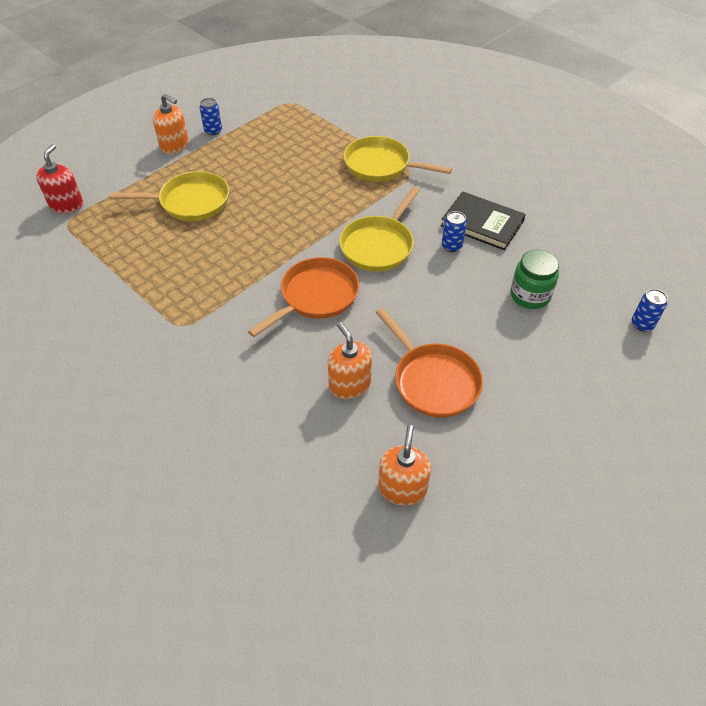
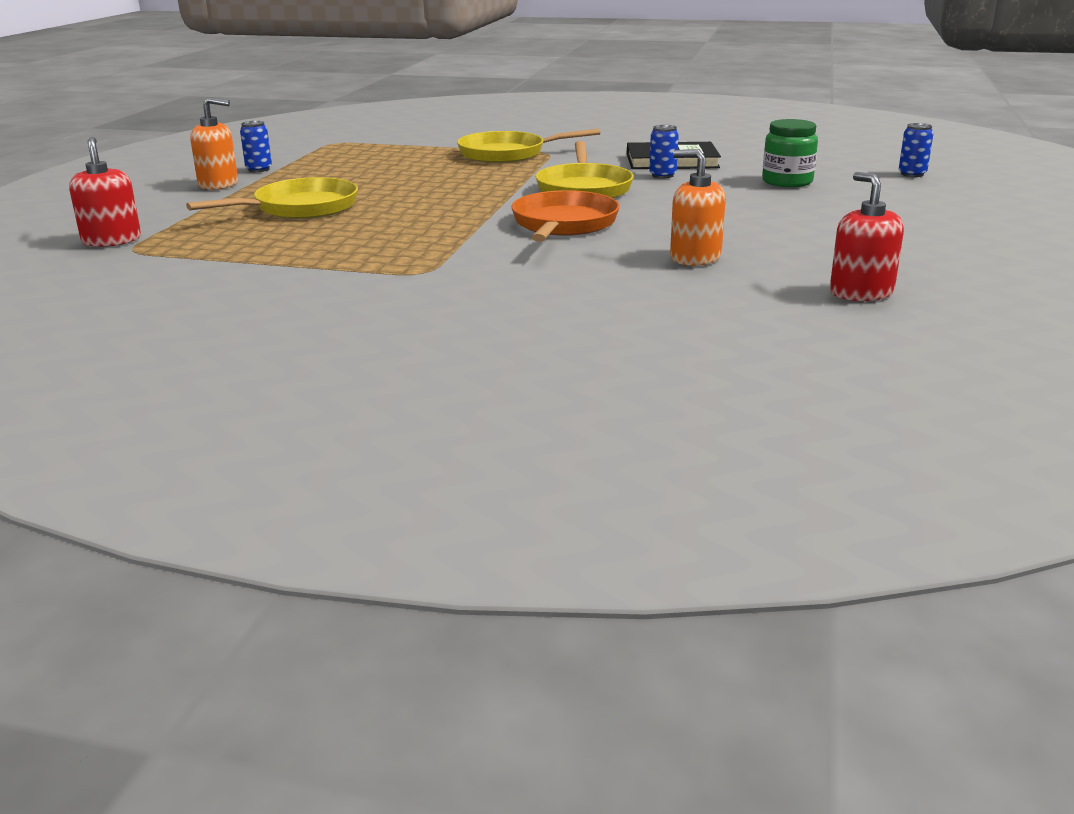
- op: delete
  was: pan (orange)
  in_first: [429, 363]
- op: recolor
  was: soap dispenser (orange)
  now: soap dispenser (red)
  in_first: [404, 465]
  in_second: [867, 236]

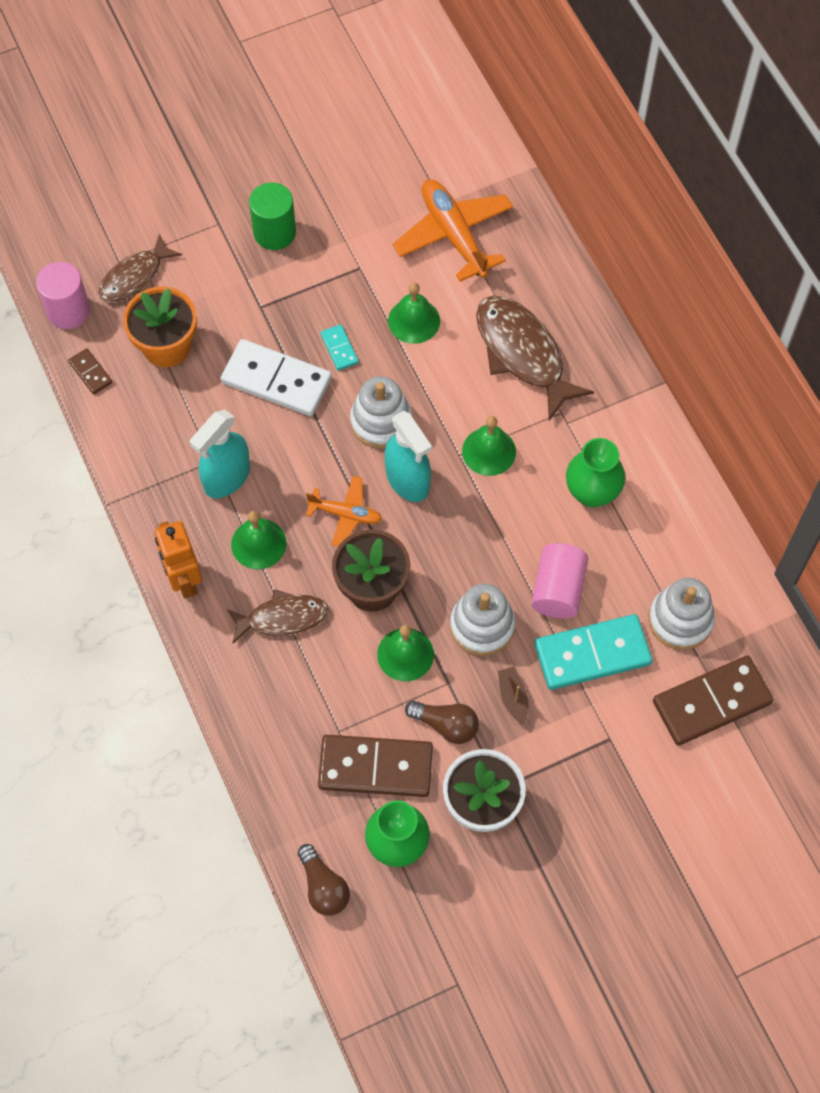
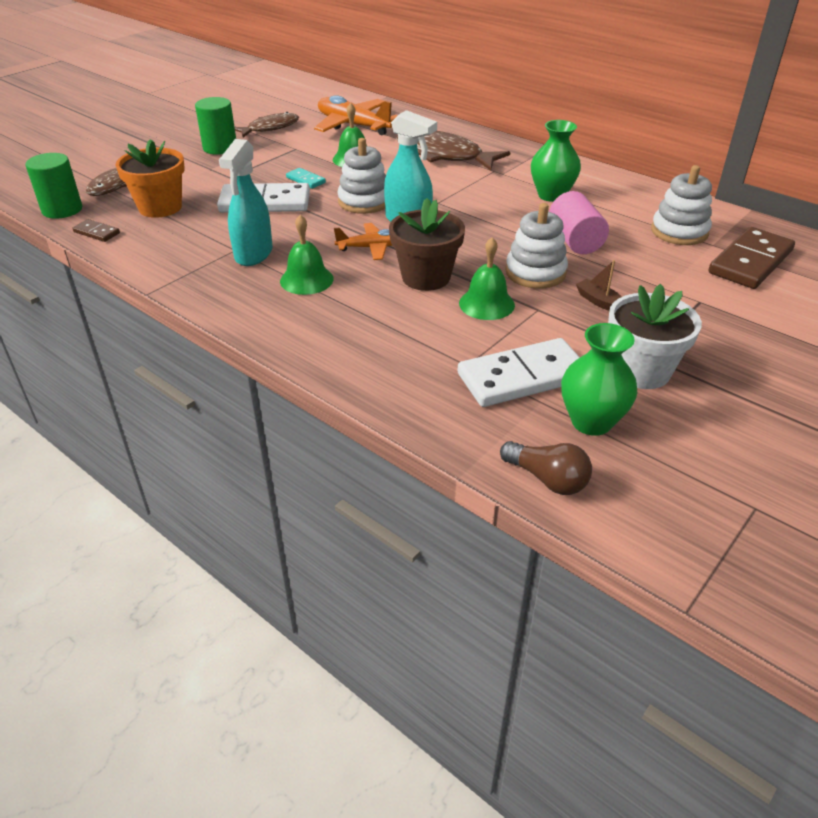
- op: recolor
  was: cylinder (pink)
  now: cylinder (green)
  in_first: [63, 295]
  in_second: [53, 186]
- op: delete
  was: robot (orange)
  in_first: [178, 560]
- op: move
  was: fish (brown)
  in_first: [278, 616]
  in_second: [267, 124]
- op: recolor
  was: domino (brown)
  now: domino (white)
  in_first: [375, 766]
  in_second: [519, 372]
- op: delete
  was: light bulb (brown)
  in_first: [442, 722]
- op: delete
  was: bell (green)
  in_first: [489, 446]
- op: delete
  was: domino (turquoise)
  in_first: [593, 652]

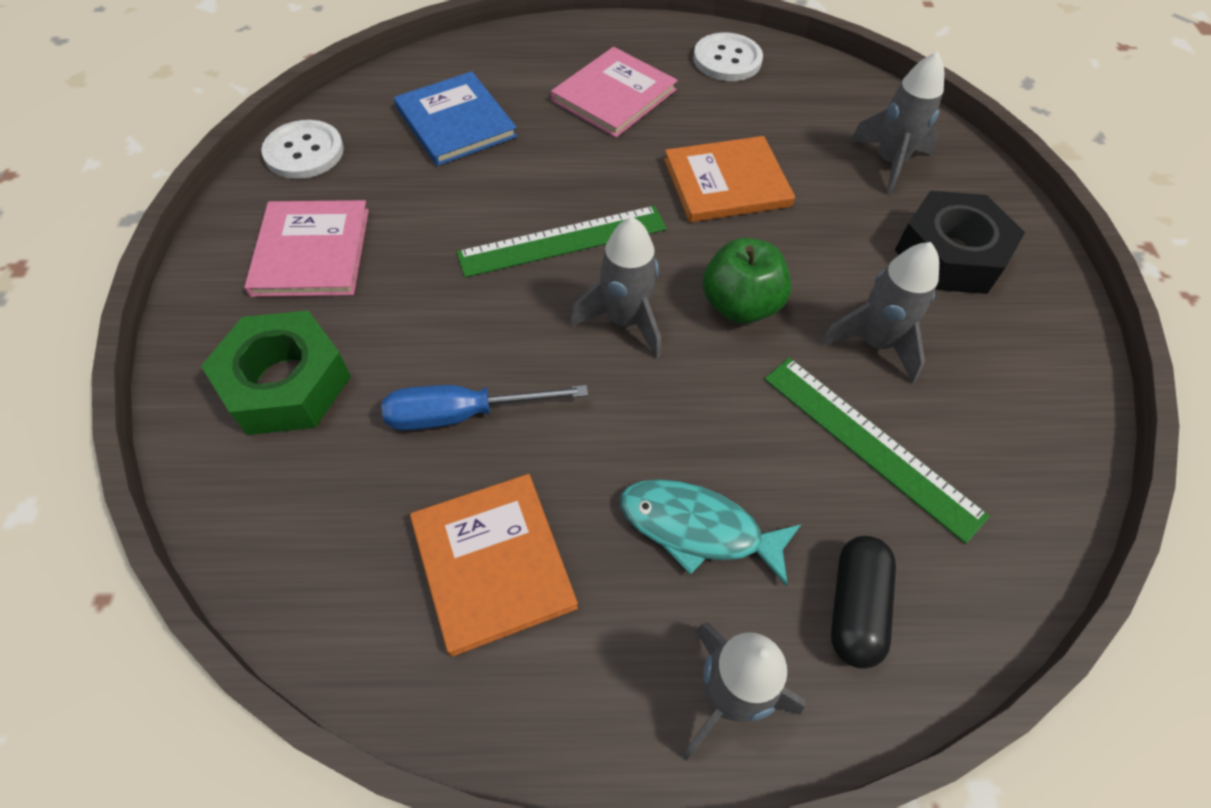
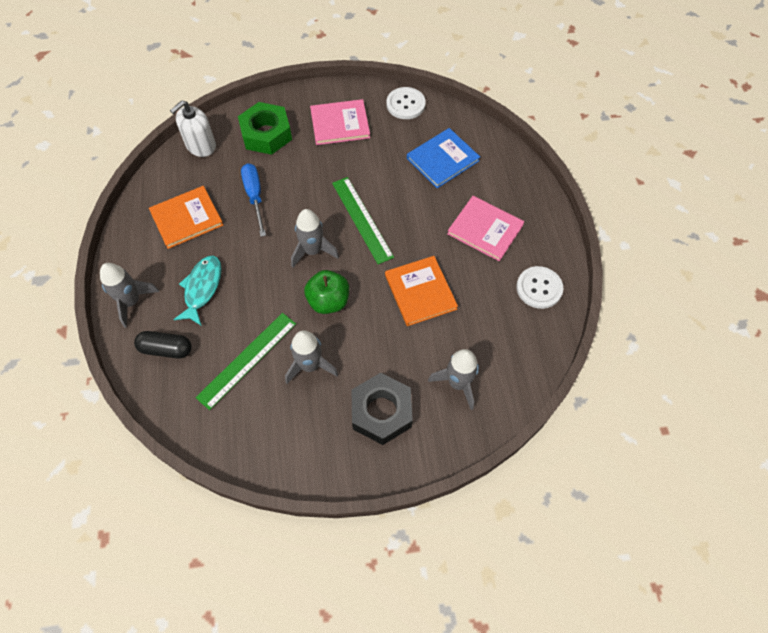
- op: insert
  now: soap dispenser (white)
  in_second: [193, 128]

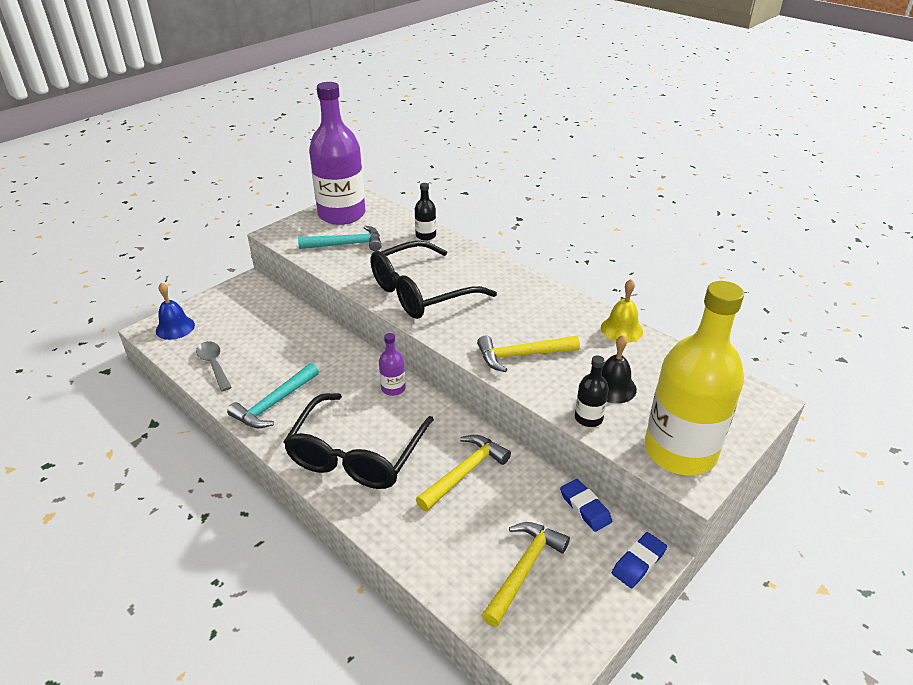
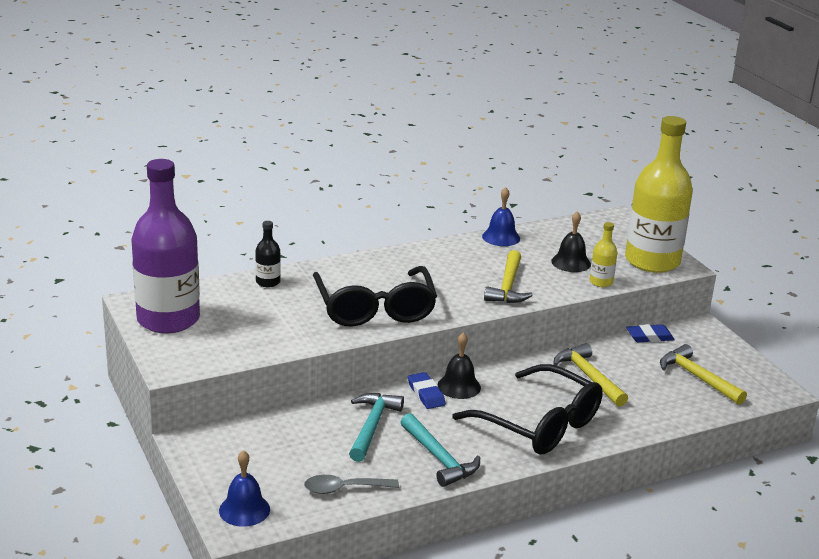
- op: move
  was: hammer (turquoise)
  in_first: [340, 238]
  in_second: [376, 427]
- op: replace
  was: bottle (purple)
  now: bell (black)
  in_first: [392, 364]
  in_second: [459, 366]
- op: recolor
  was: bottle (black)
  now: bottle (yellow)
  in_first: [592, 391]
  in_second: [603, 254]
- op: recolor
  was: bell (yellow)
  now: bell (blue)
  in_first: [622, 311]
  in_second: [501, 216]
- op: move
  was: eraser (blue)
  in_first: [639, 560]
  in_second: [427, 390]

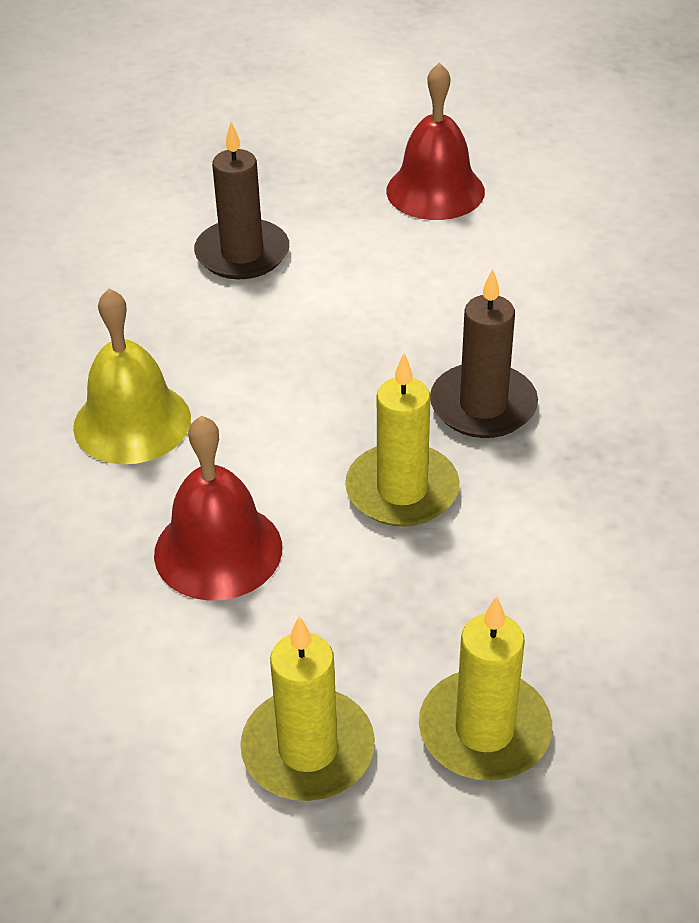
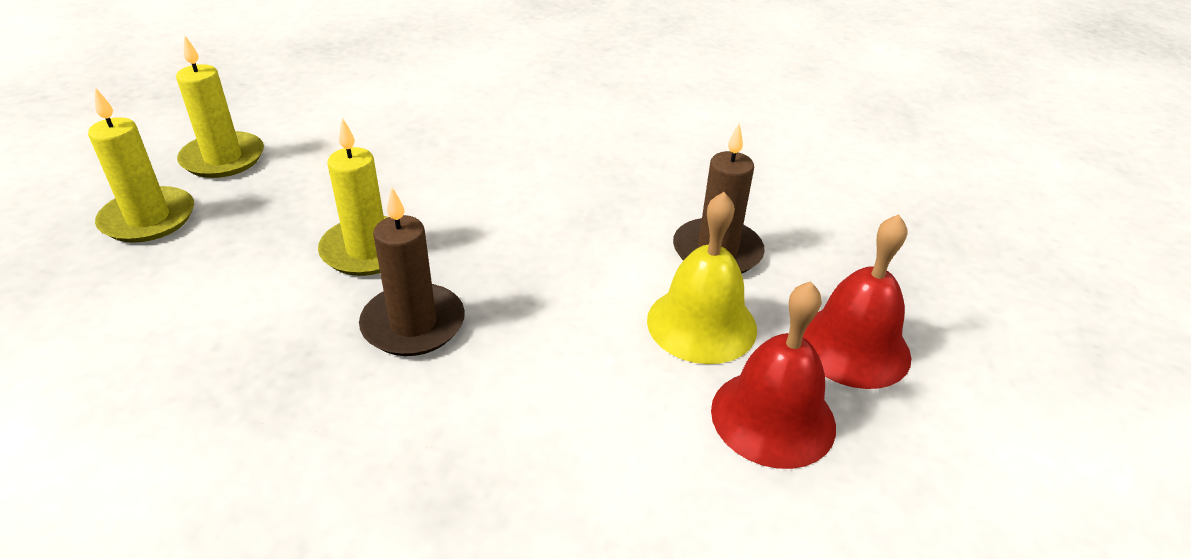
- op: move
  was: bell (yellow)
  in_first: [132, 376]
  in_second: [702, 278]
- op: move
  was: bell (red)
  in_first: [218, 508]
  in_second: [857, 301]

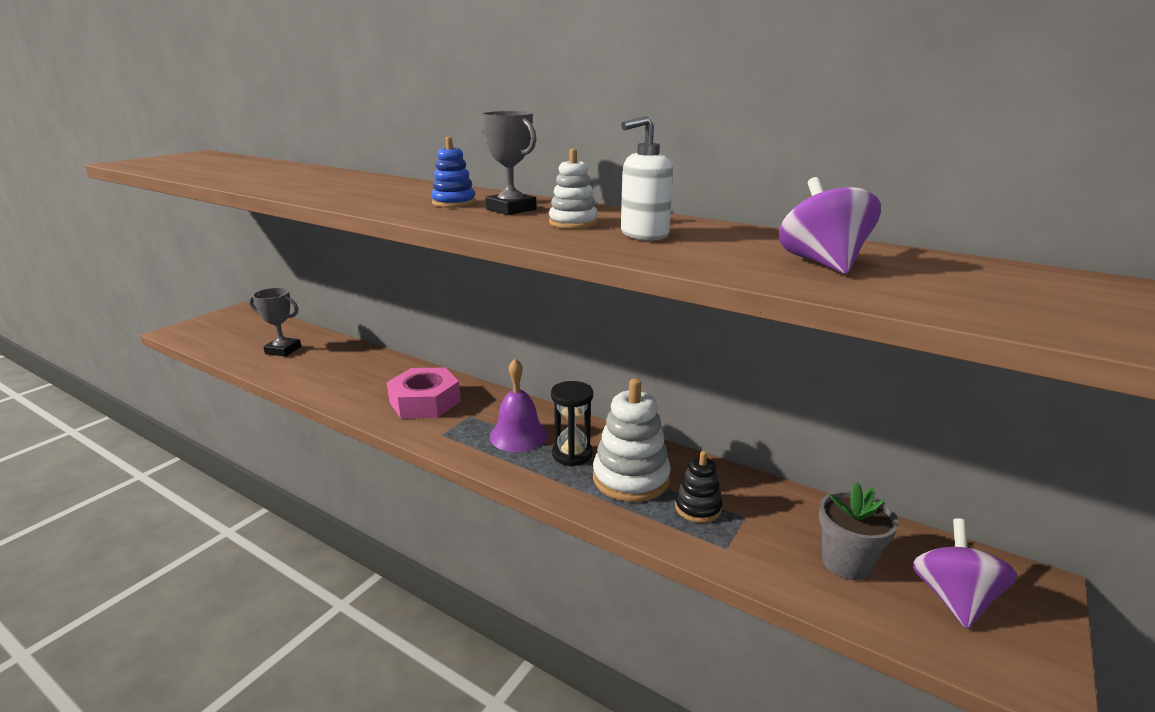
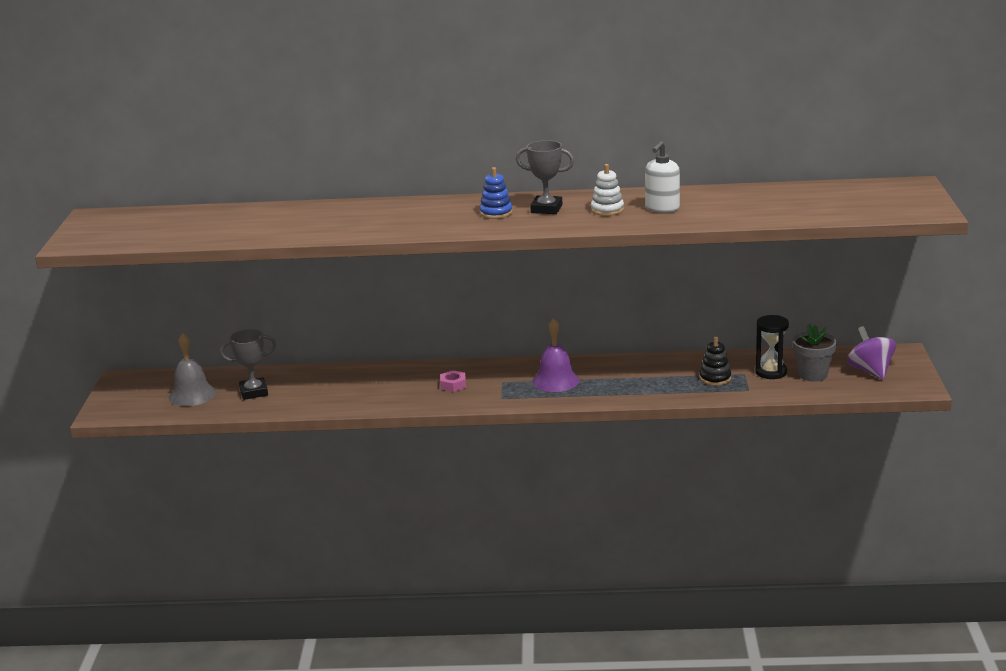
- op: resize
  was: nut (pink)
  in_first: [424, 393]
  in_second: [453, 381]
  ratio: 0.46
- op: move
  was: hourglass (black)
  in_first: [572, 423]
  in_second: [772, 347]
- op: delete
  was: stacking toy (white)
  in_first: [632, 440]
- op: delete
  was: spinning top (purple)
  in_first: [829, 225]
- op: insert
  now: bell (grey)
  in_second: [192, 369]

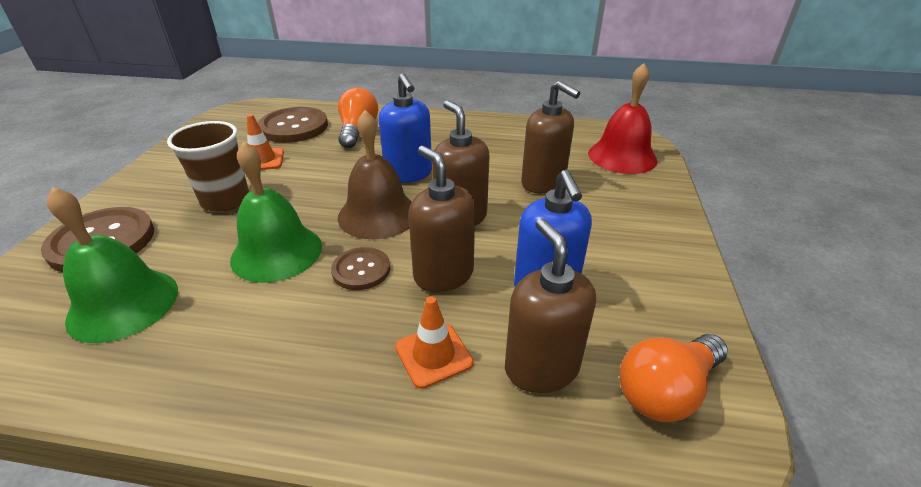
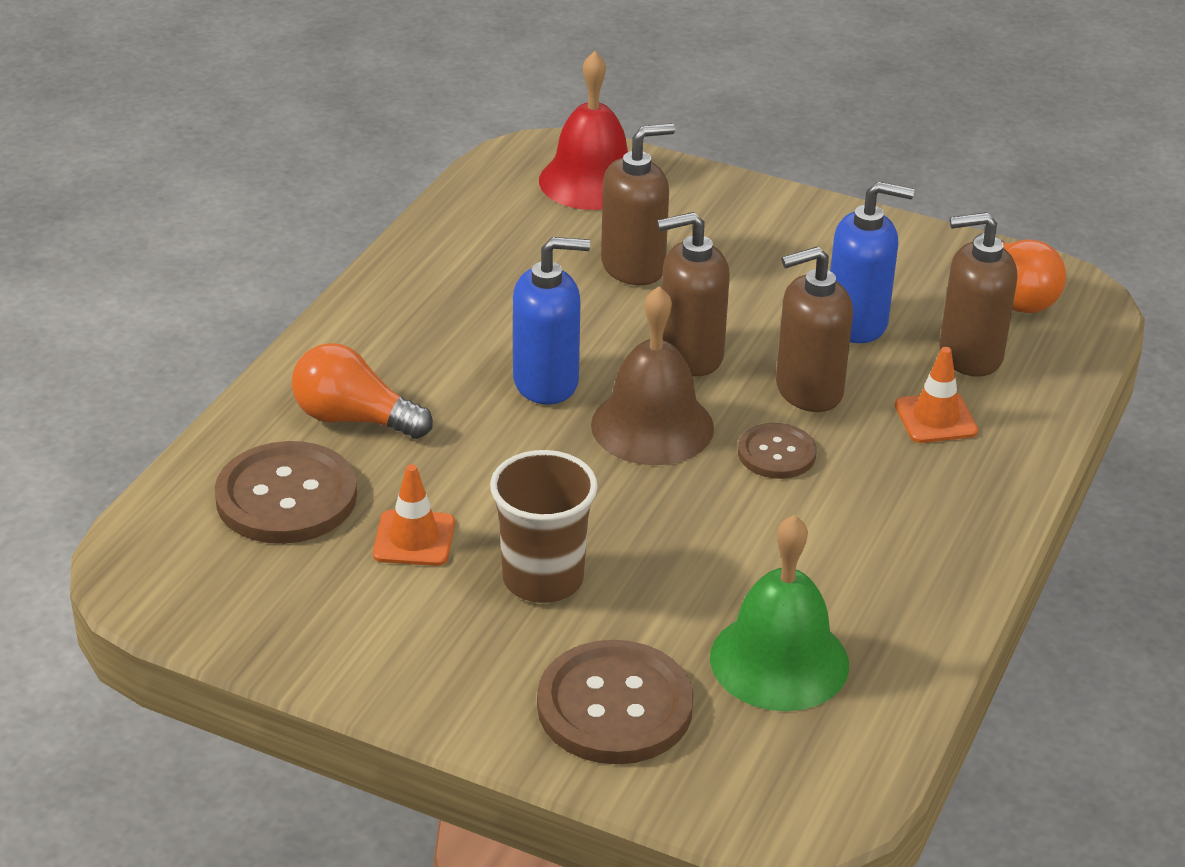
- op: delete
  was: bell (green)
  in_first: [276, 212]

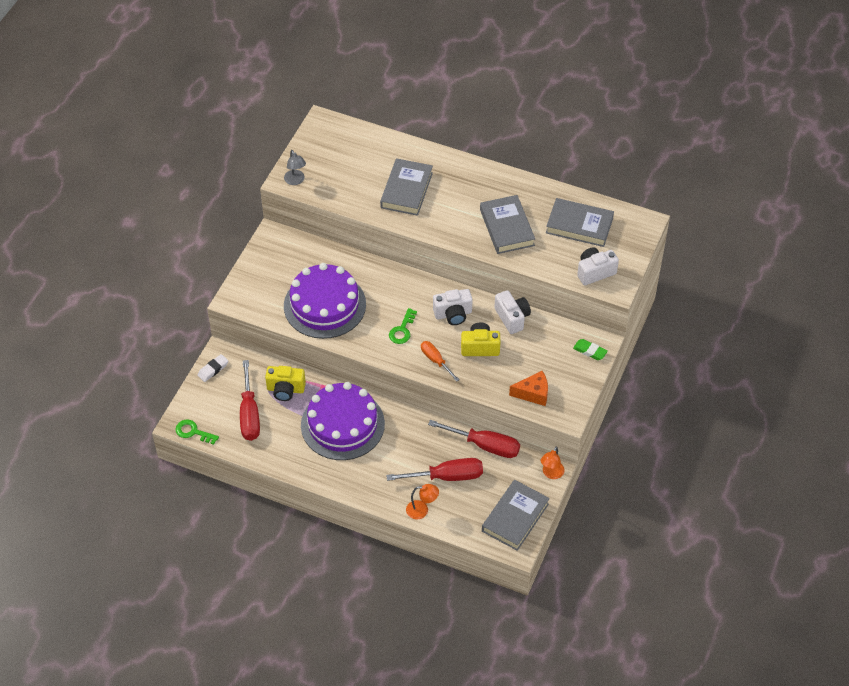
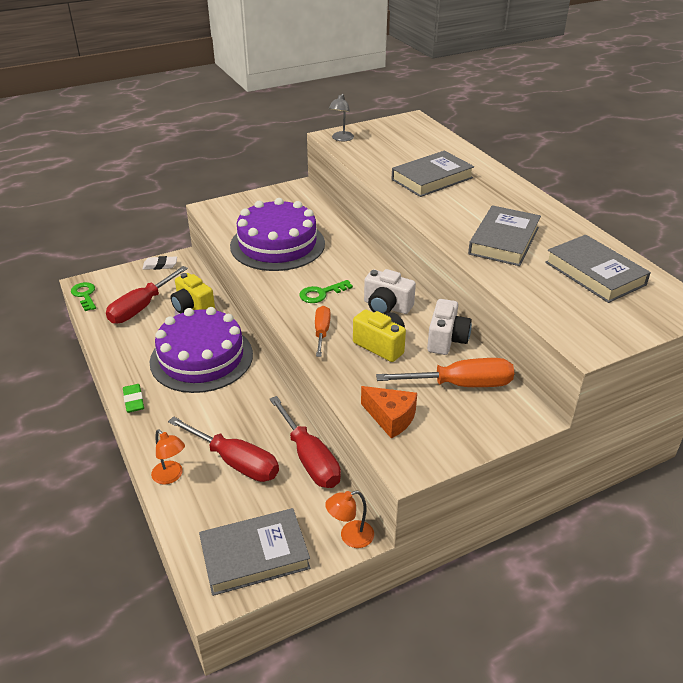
- op: move
  was: eraser (green)
  in_first: [590, 349]
  in_second: [133, 398]
- op: delete
  was: camera (white)
  in_first: [598, 266]
- op: insert
  now: screwdriver (orange)
  in_second: [445, 372]

